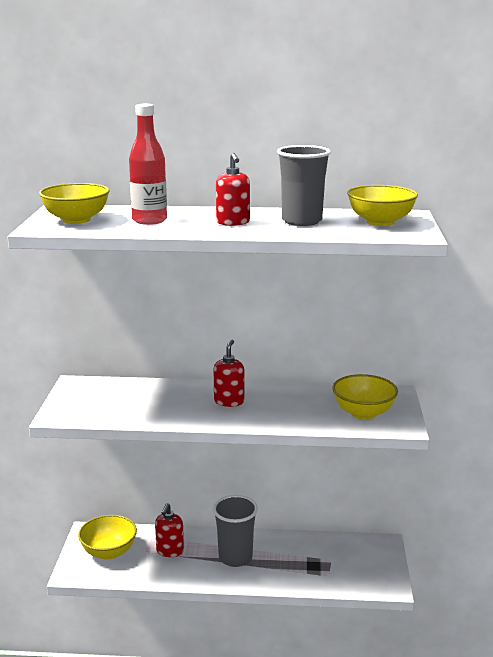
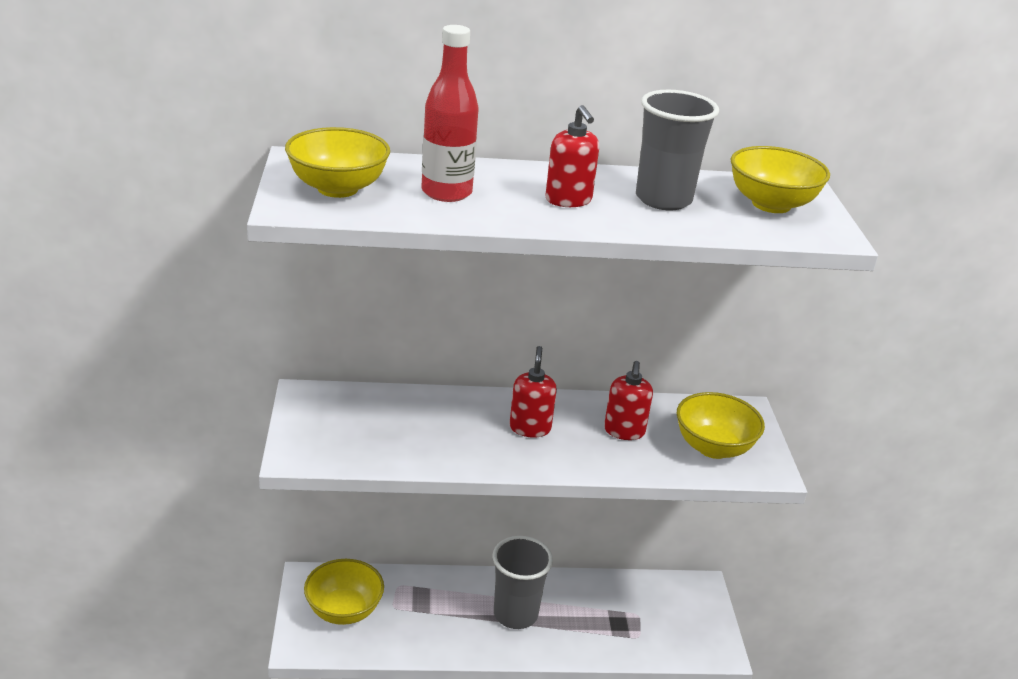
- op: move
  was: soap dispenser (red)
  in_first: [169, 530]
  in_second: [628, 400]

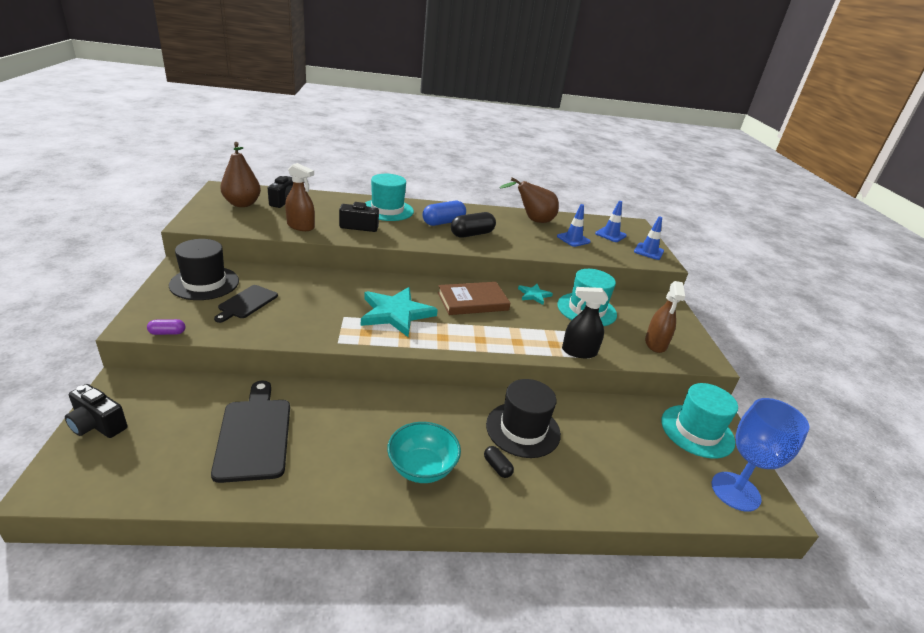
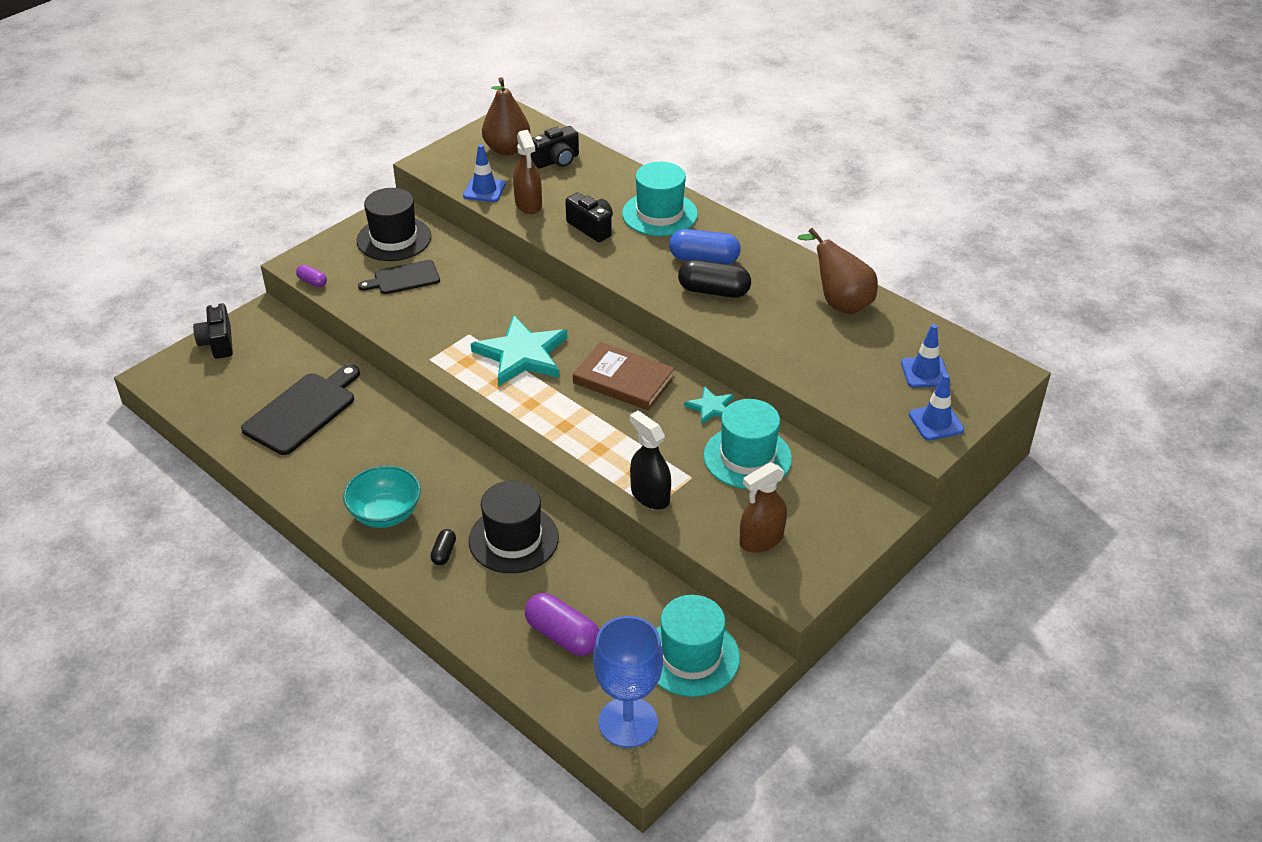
- op: move
  was: traffic cone (blue)
  in_first: [574, 225]
  in_second: [484, 173]
- op: insert
  now: capsule (purple)
  in_second: [562, 624]

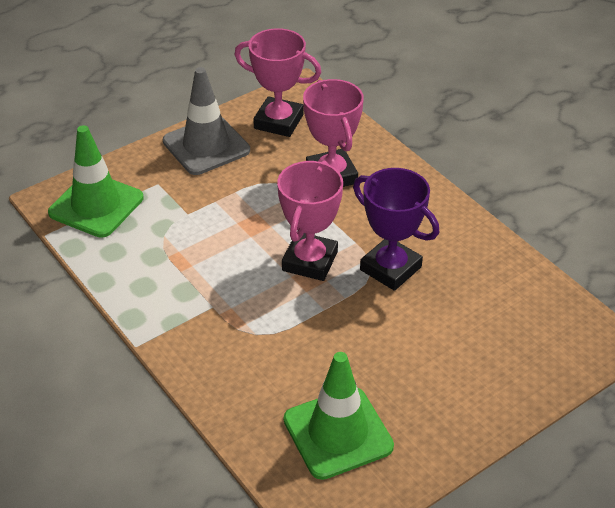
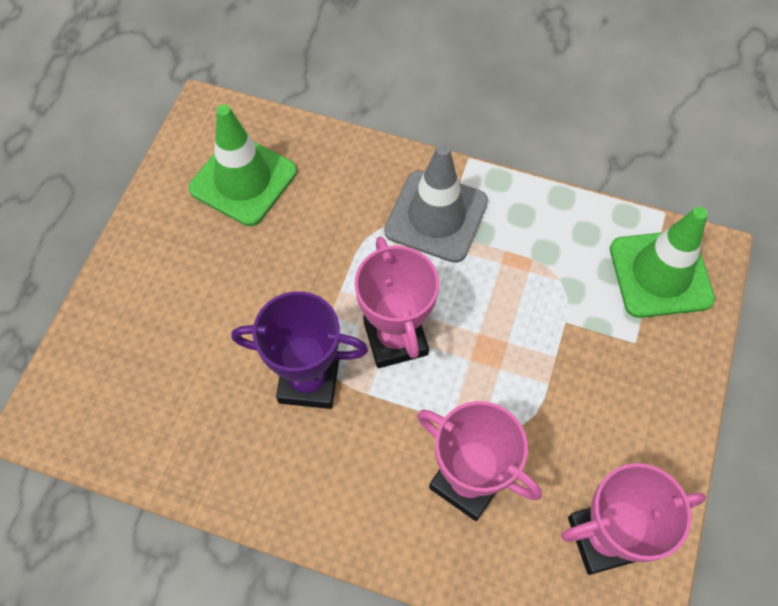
- op: move
  was: traffic cone (grey)
  in_first: [206, 121]
  in_second: [436, 203]

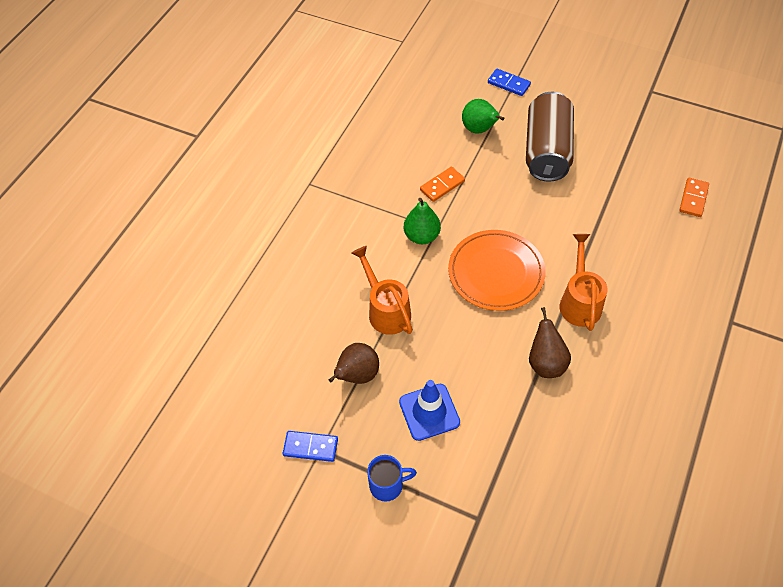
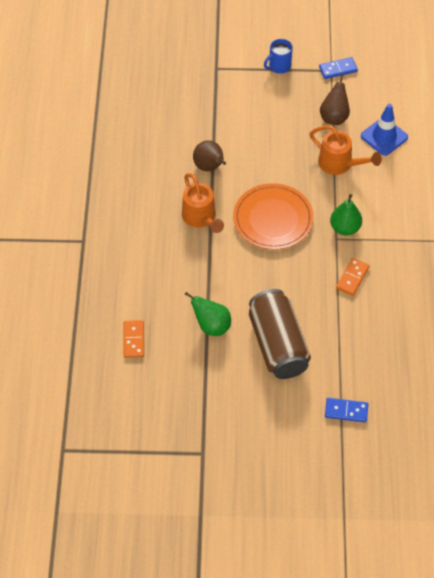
- op: move
  was: traffic cone (blue)
  in_first: [429, 410]
  in_second: [384, 130]
- op: move
  was: pear (green)
  in_first: [483, 116]
  in_second: [208, 314]

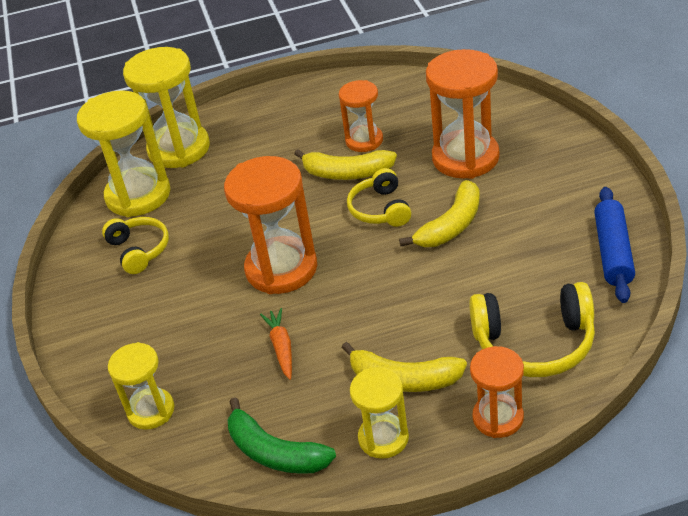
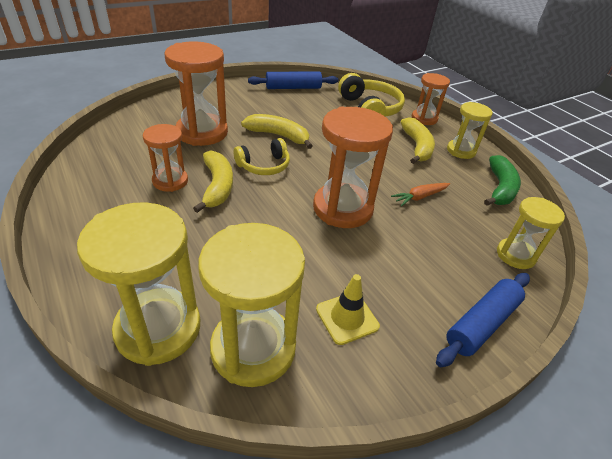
- op: replace
  was: headphones (yellow)
  now: traffic cone (yellow)
  in_first: [135, 245]
  in_second: [348, 309]
- op: insert
  now: rolling pin (blue)
  in_second: [483, 320]

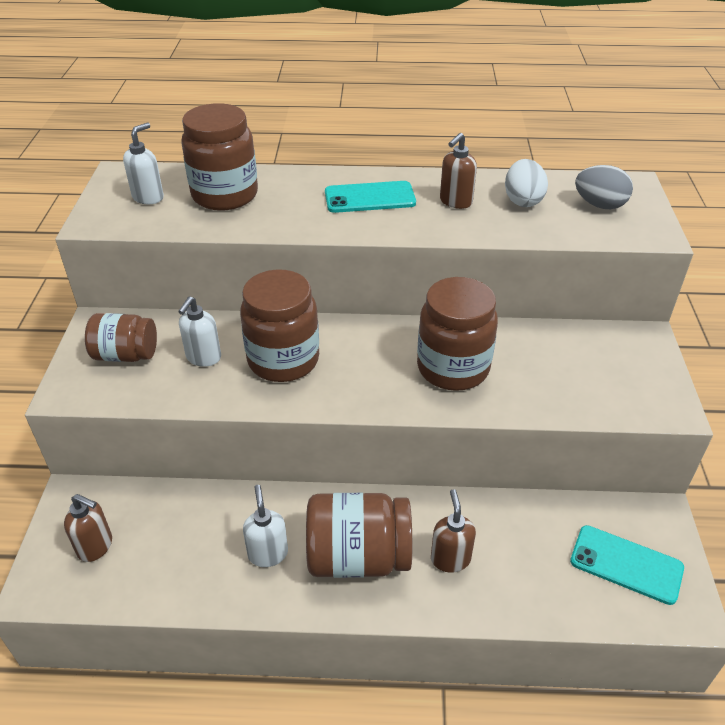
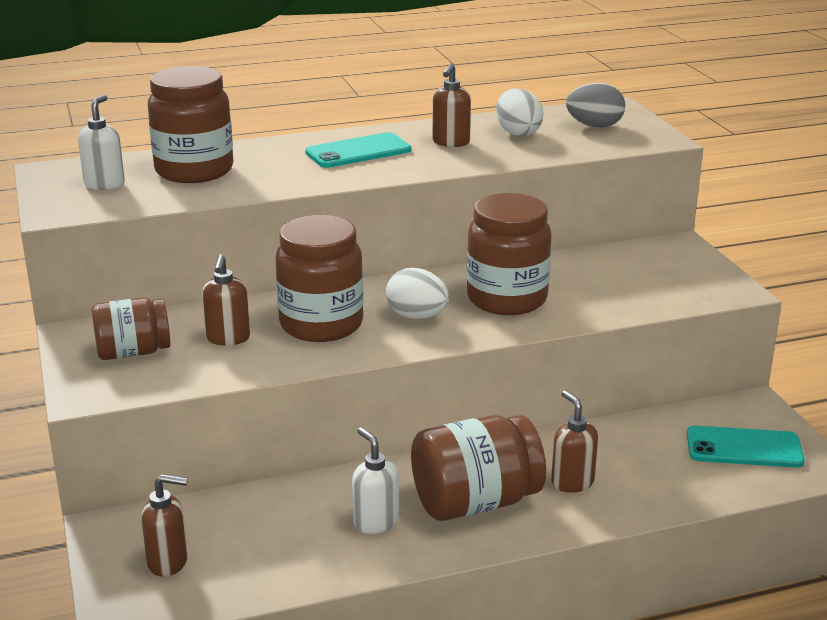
- op: recolor
  was: soap dispenser (white)
  now: soap dispenser (brown)
  in_first: [199, 331]
  in_second: [226, 300]
- op: insert
  now: egg (white)
  in_second: [417, 293]

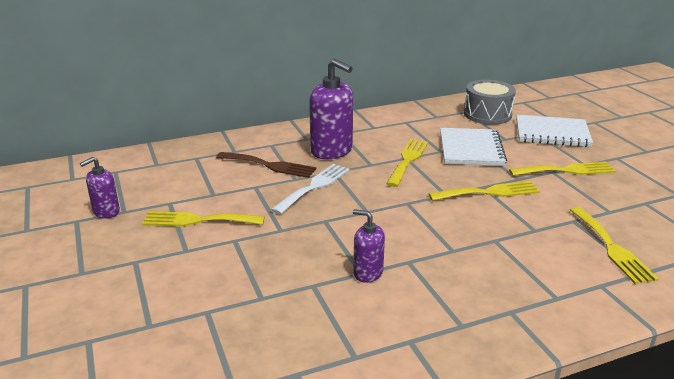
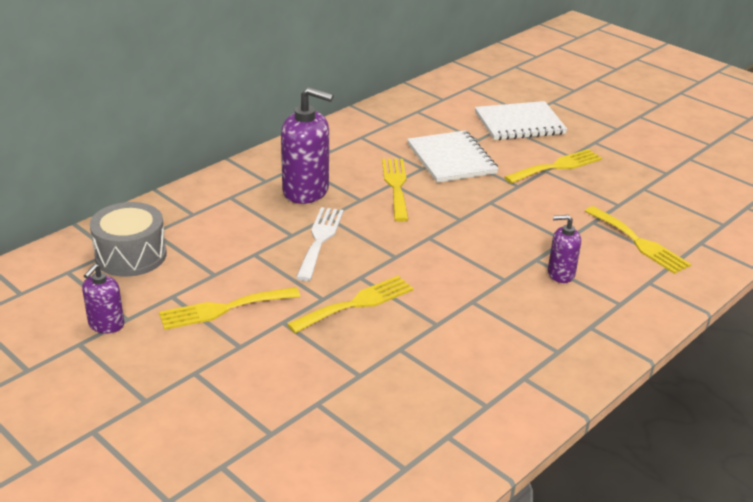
- op: delete
  was: fork (brown)
  in_first: [266, 165]
- op: move
  was: soap dispenser (purple)
  in_first: [369, 246]
  in_second: [564, 249]
- op: move
  was: fork (yellow)
  in_first: [484, 191]
  in_second: [350, 304]
- op: move
  was: drum (grey)
  in_first: [490, 102]
  in_second: [128, 239]

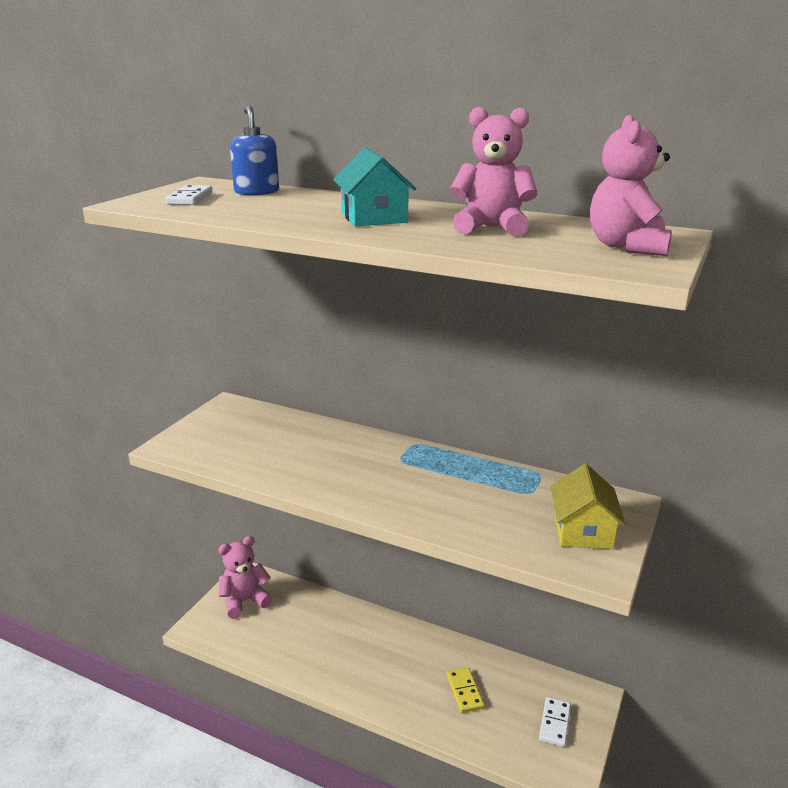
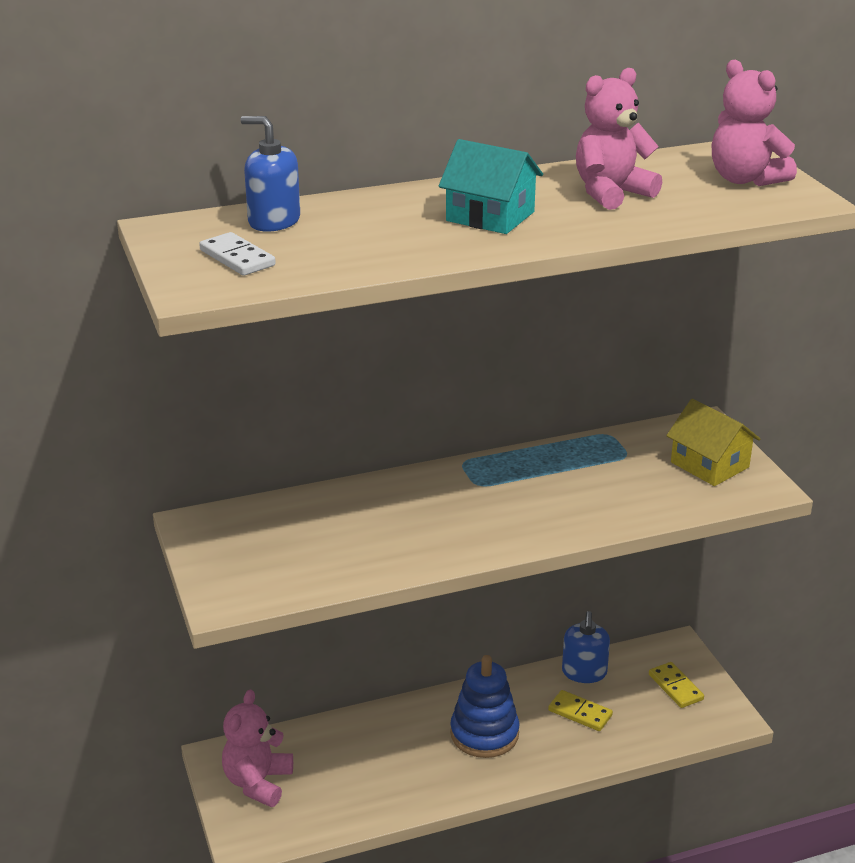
- op: recolor
  was: domino (white)
  now: domino (yellow)
  in_first: [555, 722]
  in_second: [676, 685]
- op: insert
  now: stacking toy (blue)
  in_second: [484, 706]
- op: insert
  now: soap dispenser (blue)
  in_second: [586, 647]

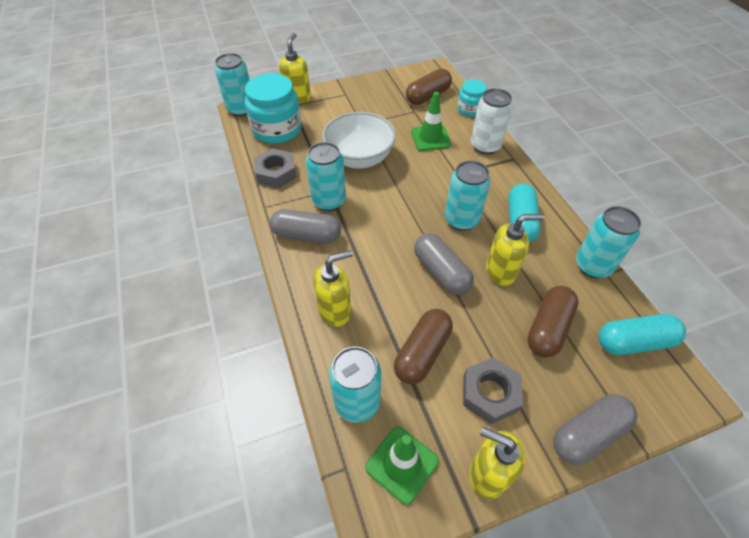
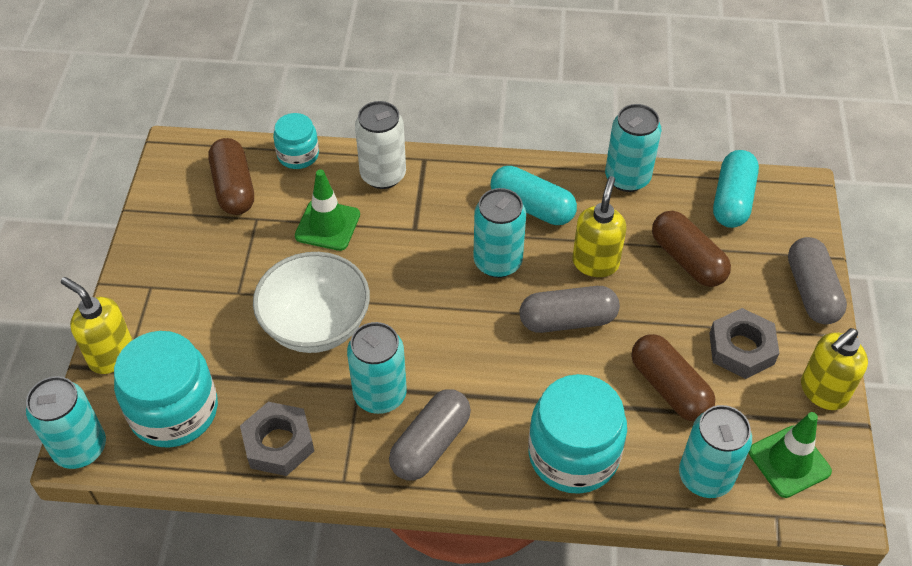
- op: replace
  was: soap dispenser (yellow)
  now: jar (turquoise)
  in_first: [333, 288]
  in_second: [577, 434]

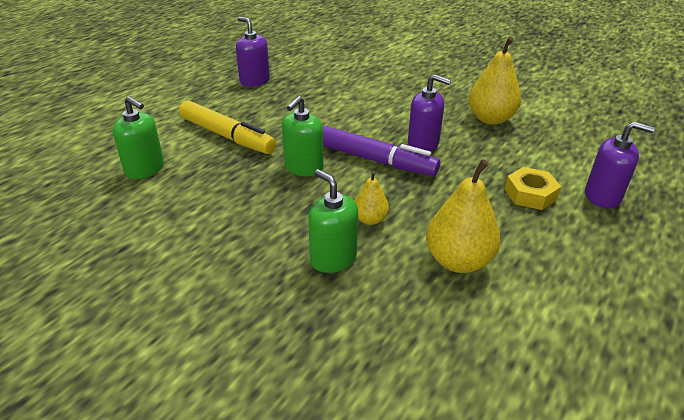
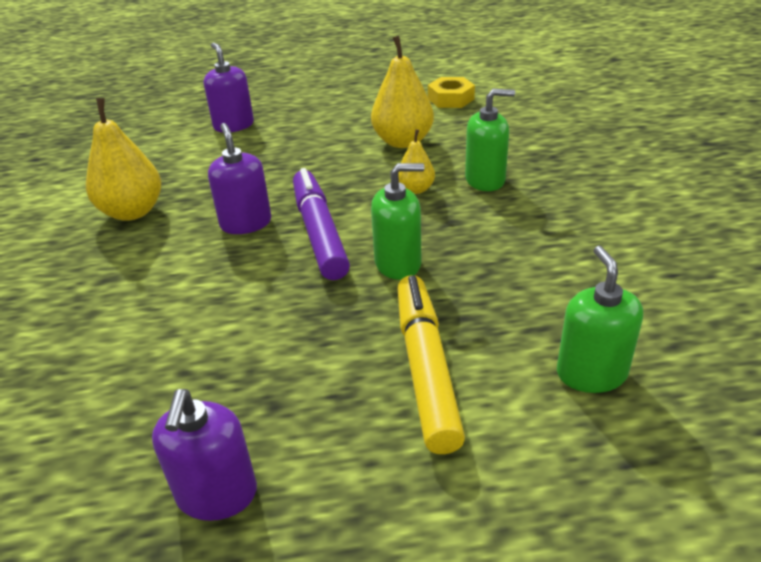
- op: rotate
  was: soap dispenser (green)
  in_first: [333, 221]
  in_second: [490, 140]
  clockwise: -105
- op: move
  was: nut (yellow)
  in_first: [533, 188]
  in_second: [451, 92]

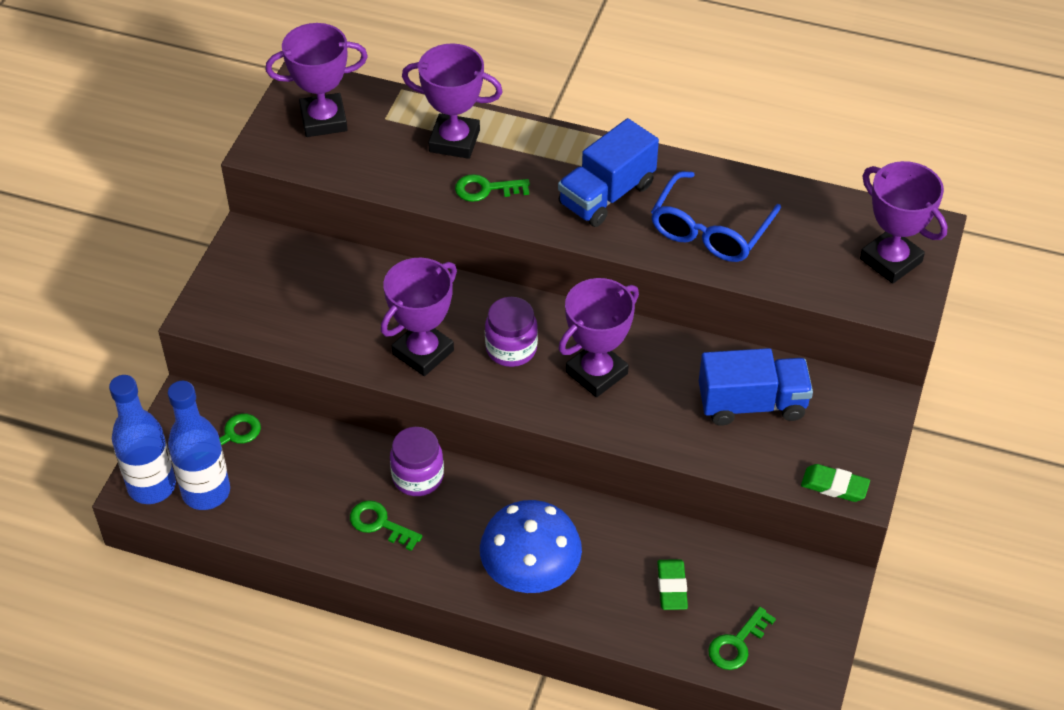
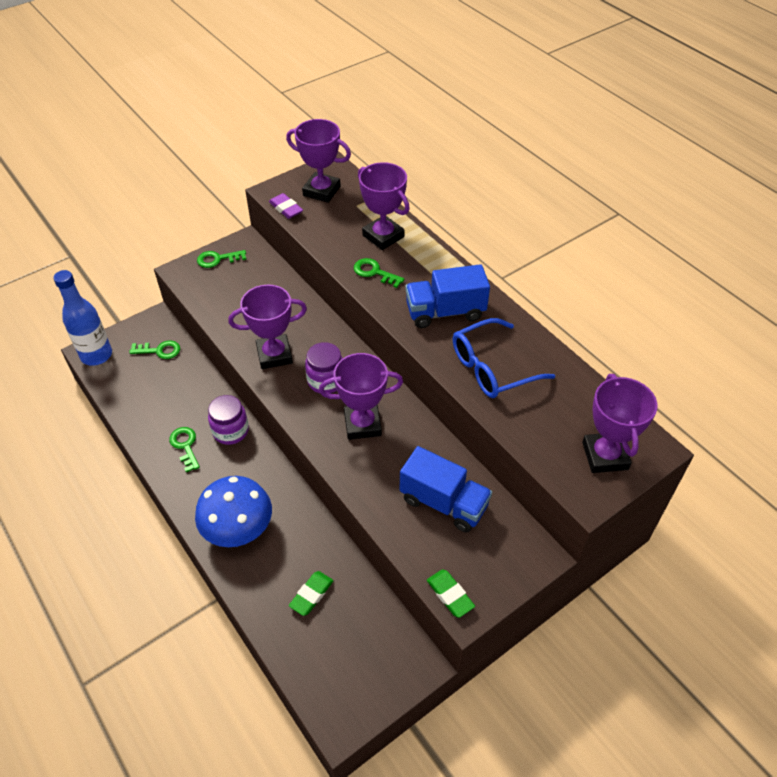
- op: delete
  was: bottle (blue)
  in_first: [199, 445]
- op: move
  was: key (green)
  in_first: [742, 638]
  in_second: [221, 259]
- op: insert
  now: eraser (purple)
  in_second: [286, 206]

